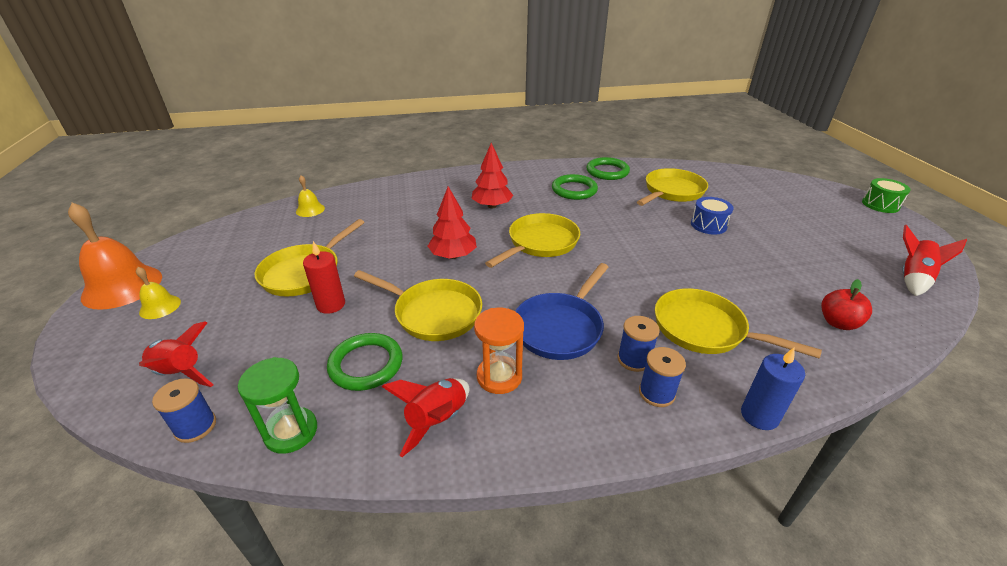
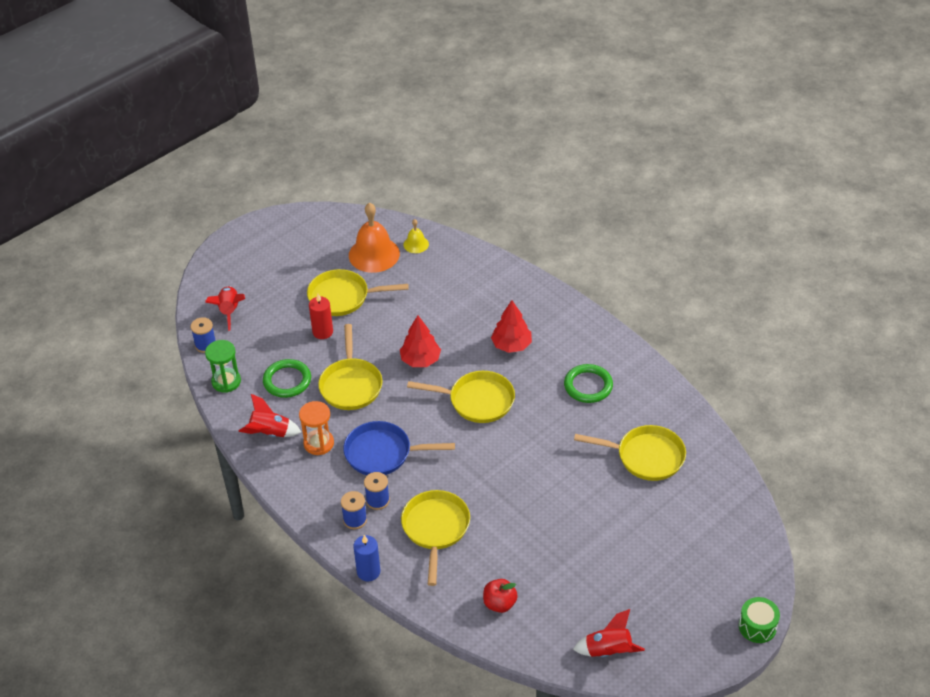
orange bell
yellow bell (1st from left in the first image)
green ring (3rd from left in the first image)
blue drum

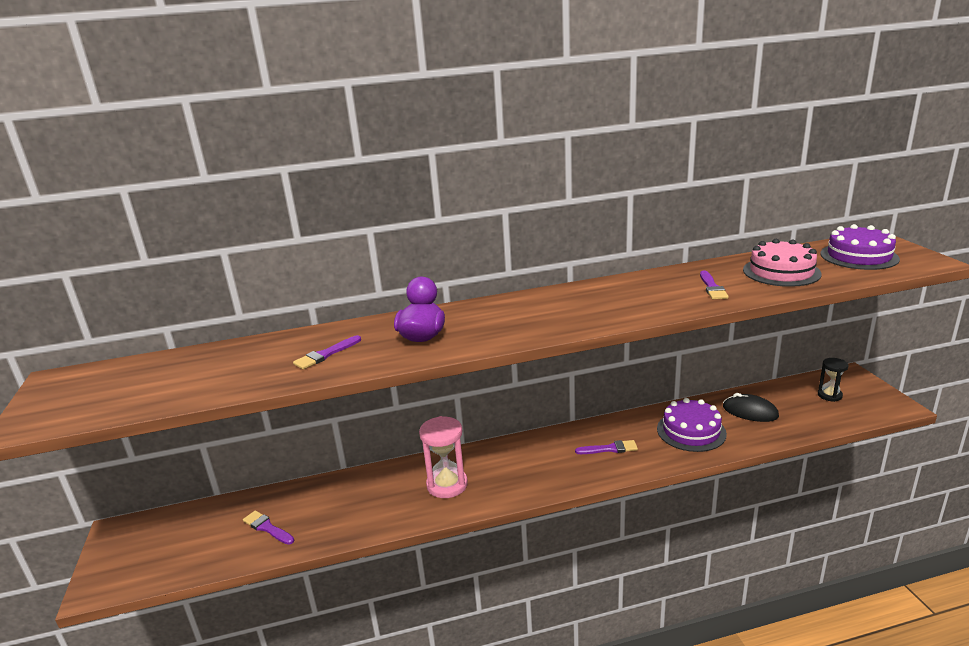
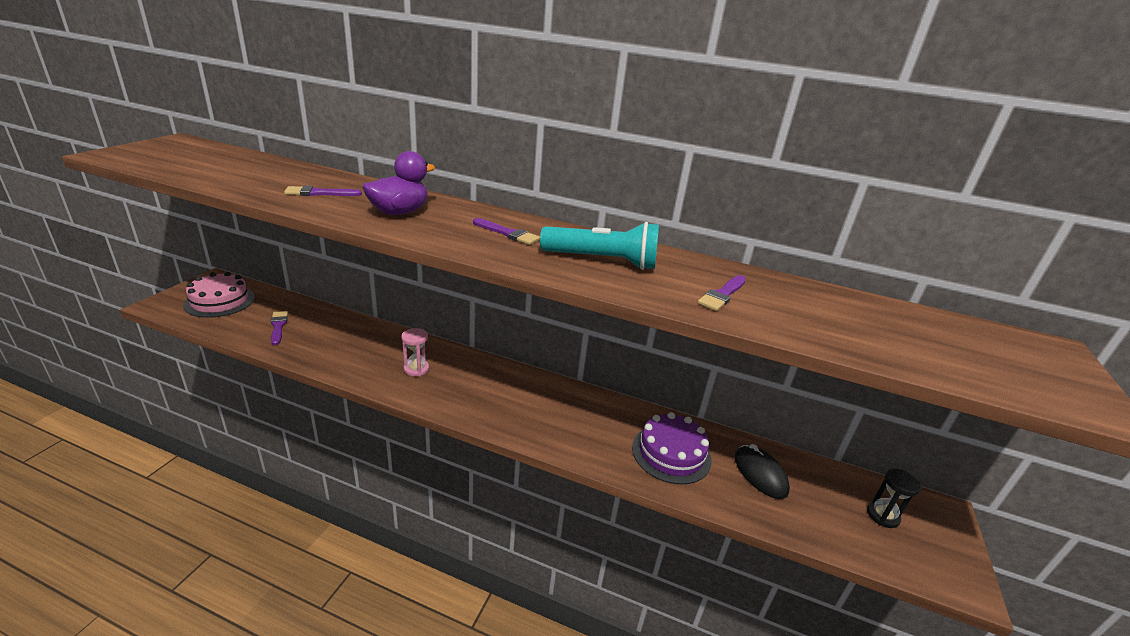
pink cake
pink hourglass
purple brush (3rd from left)
turquoise flashlight
purple cake (2nd from left in the first image)

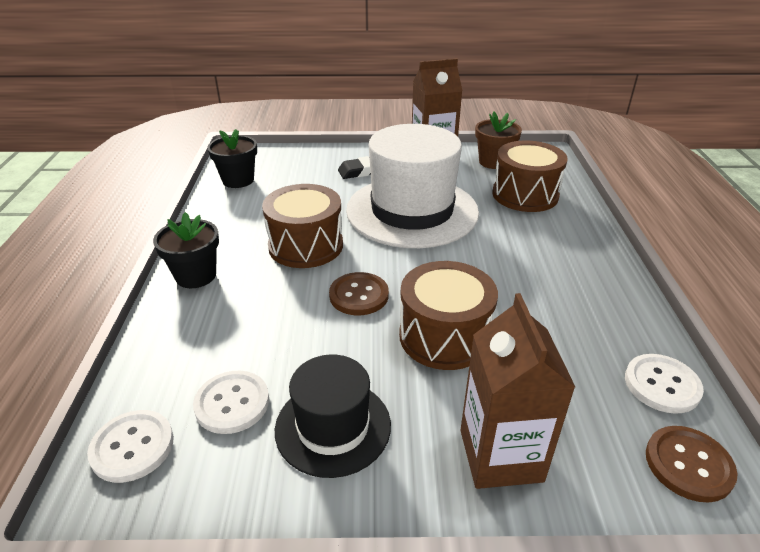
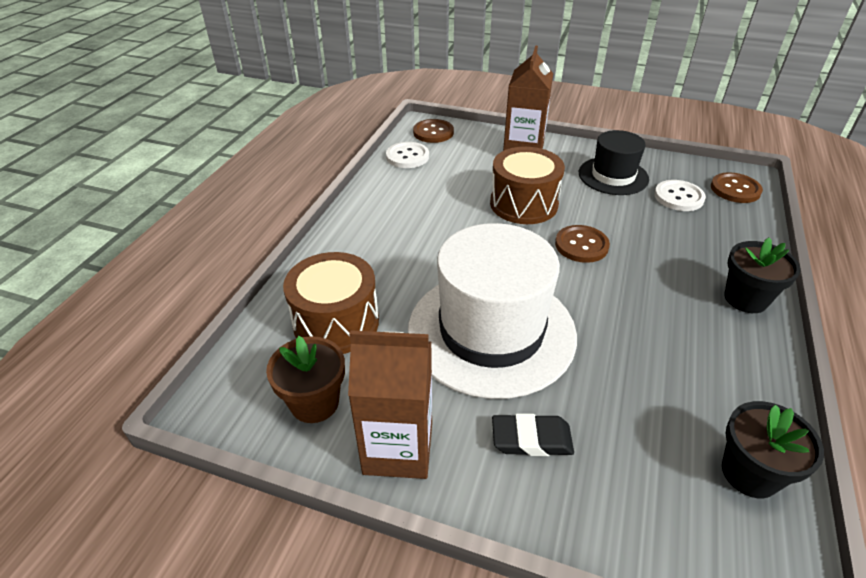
brown button (3rd from left)
brown drum (1st from left in the first image)

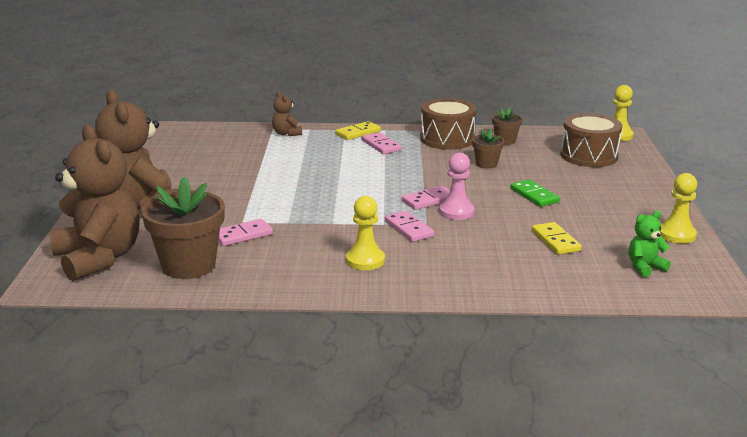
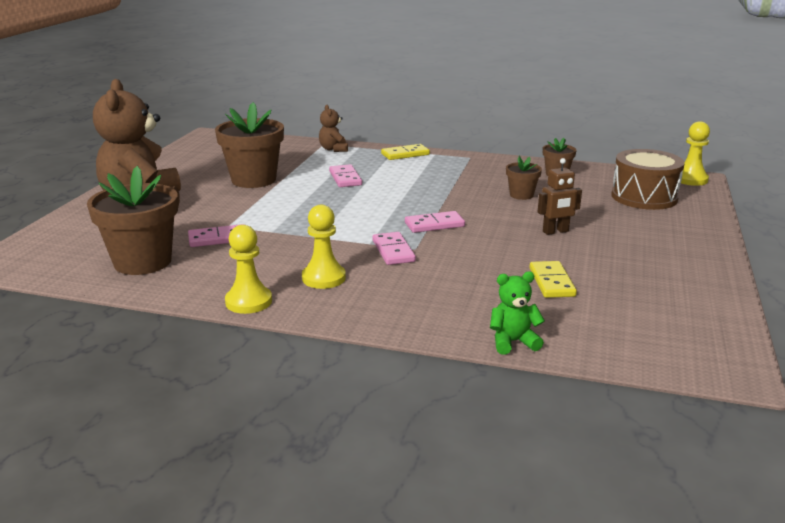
brown flower pot (2nd from left)
yellow pawn (1st from left)
pink domino (2nd from left)
green teddy bear
brown robot
brown teddy bear (1st from left in the first image)
brown drum (1st from left in the first image)
pink pawn

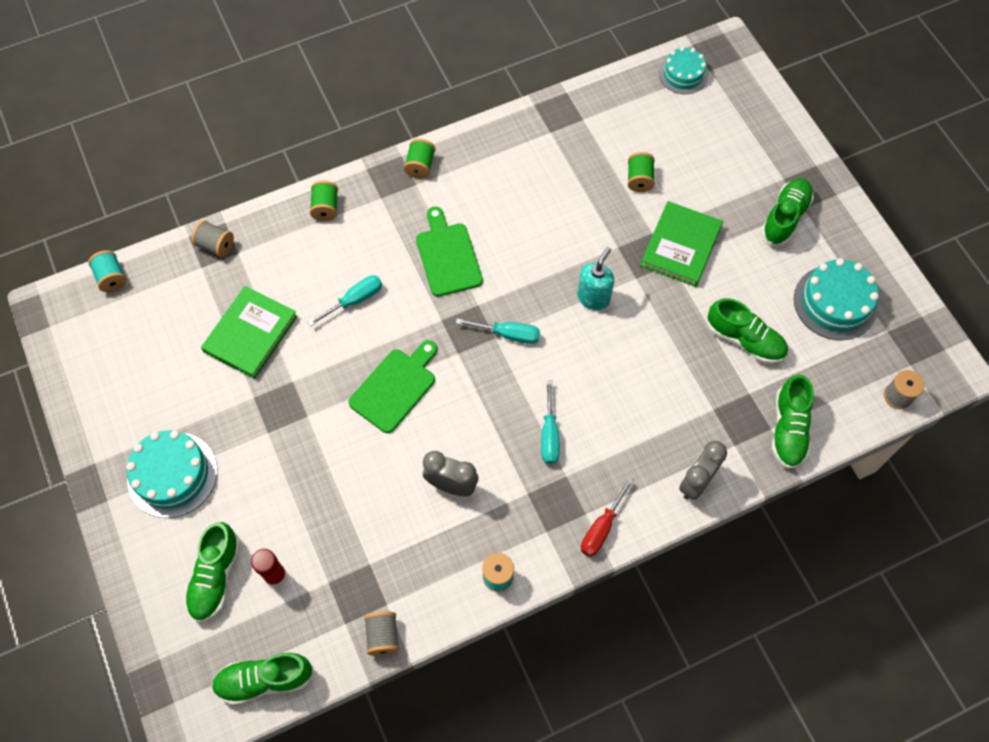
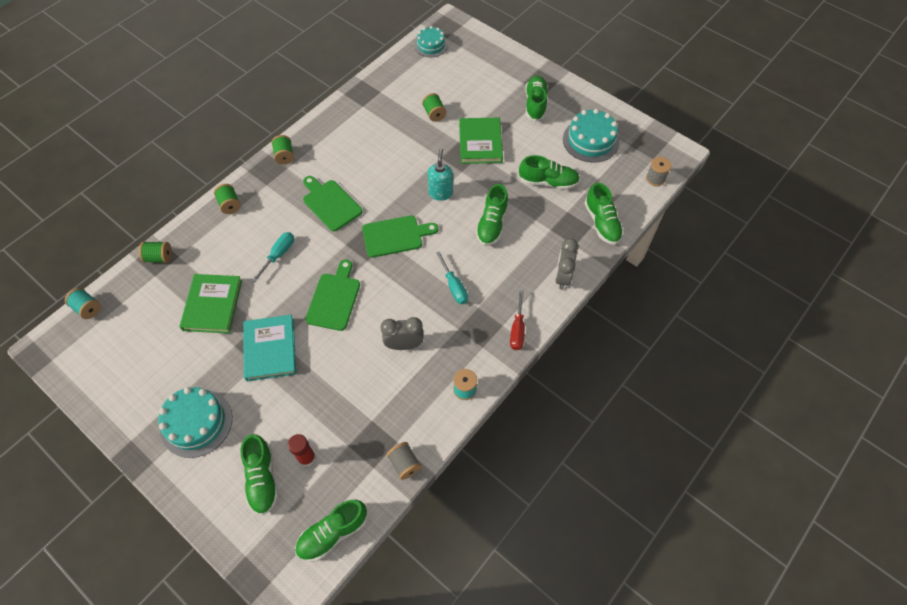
green spool (1st from left)
turquoise book
green cutting board (3rd from left)
green shoe (3rd from left)

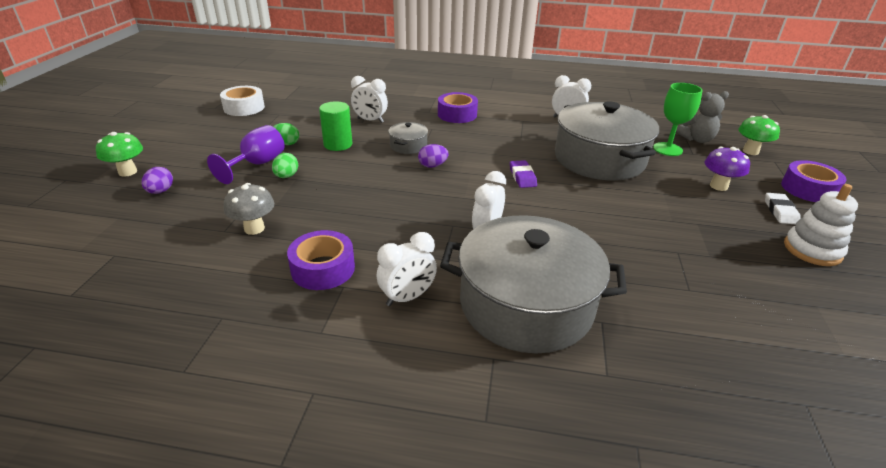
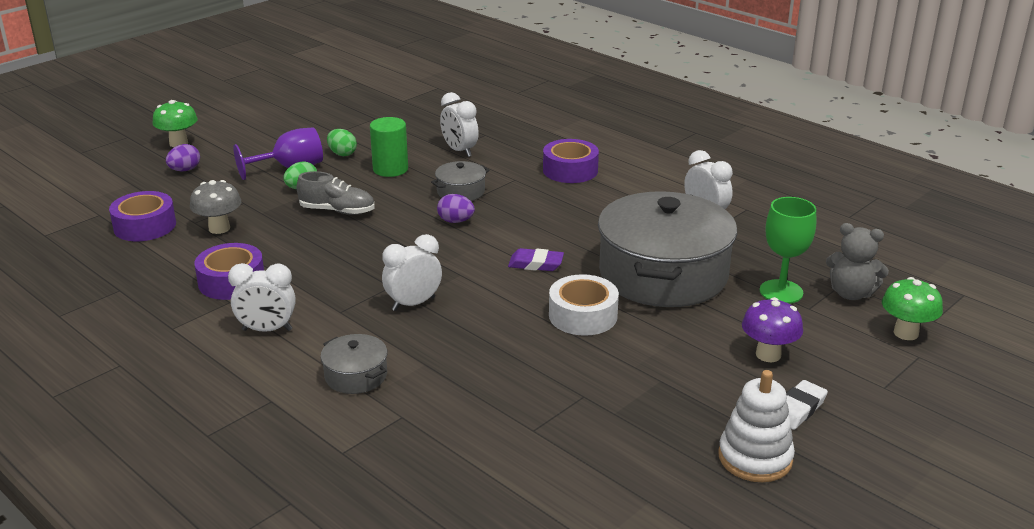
purple tape (1st from left)
grey shoe
grey pot (1st from left)
purple eraser
white tape

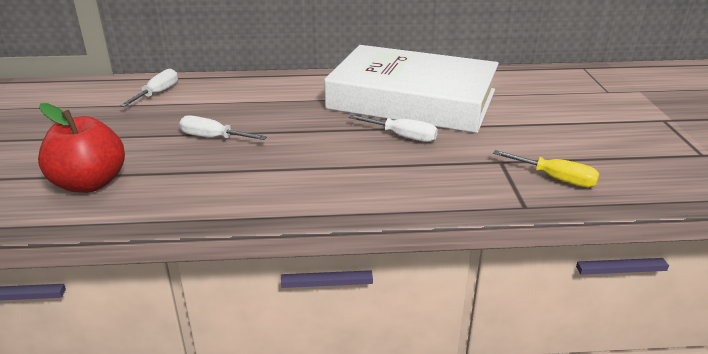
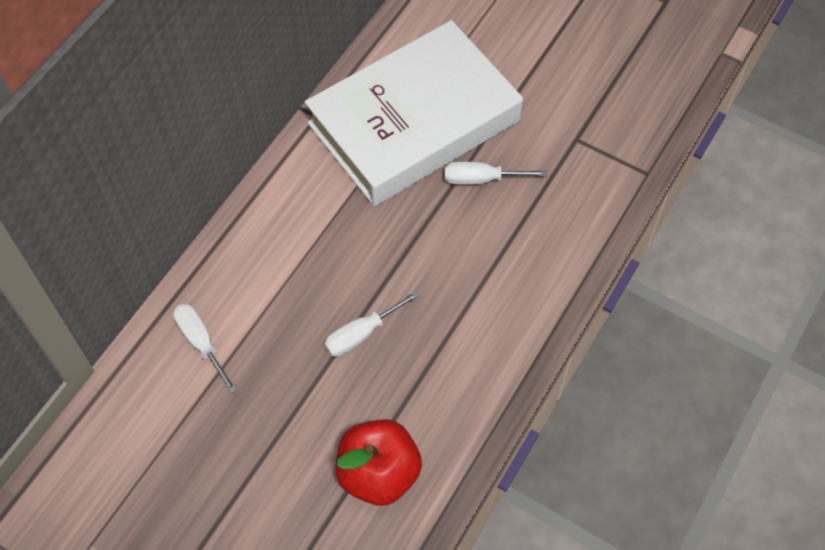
white screwdriver (3rd from left)
yellow screwdriver

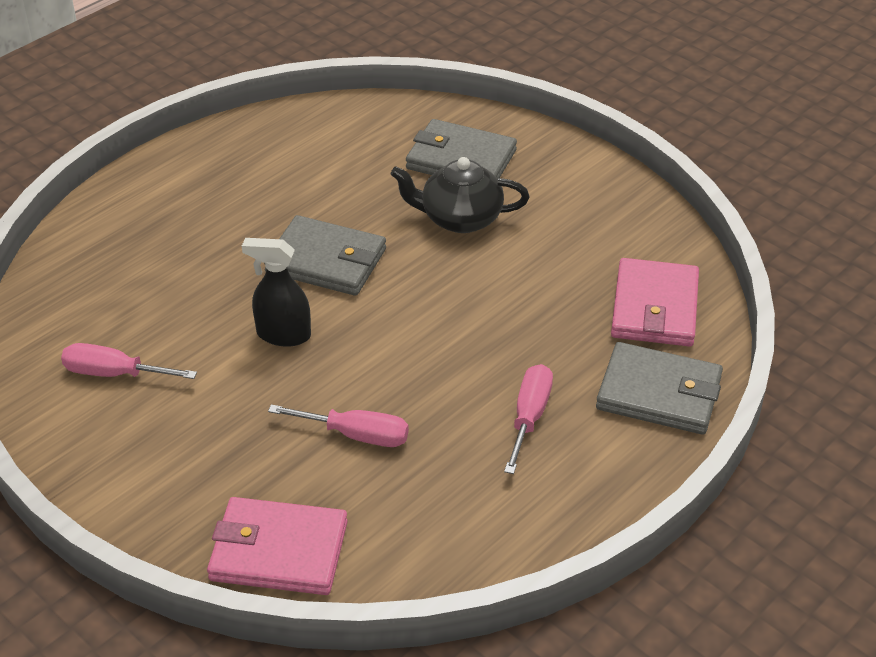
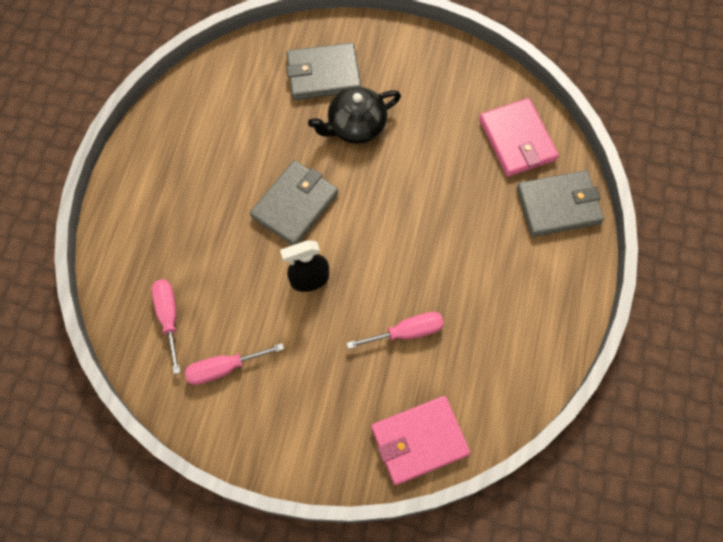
pink screwdriver (1st from left)
grey wallet (1st from left)

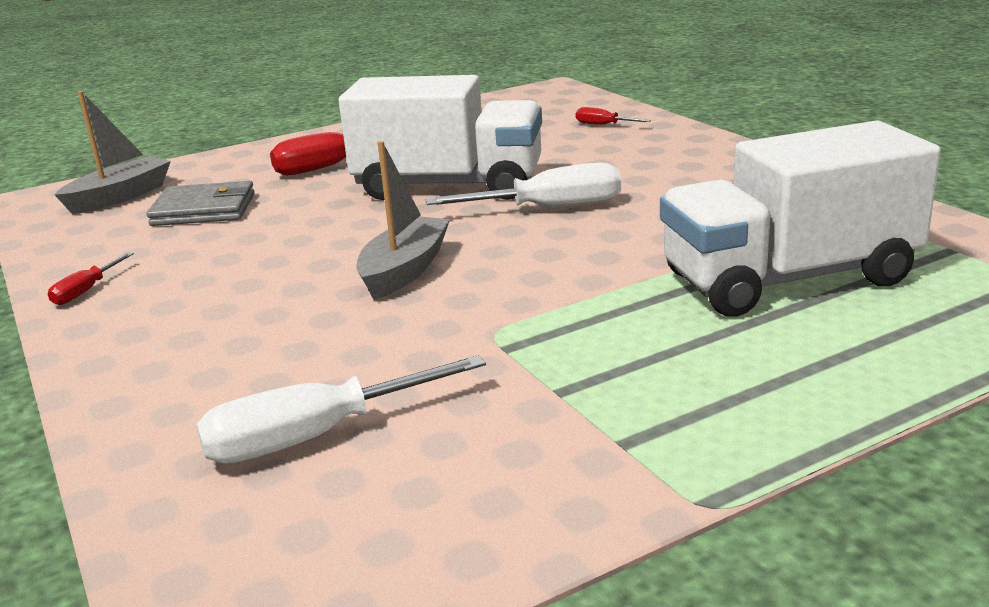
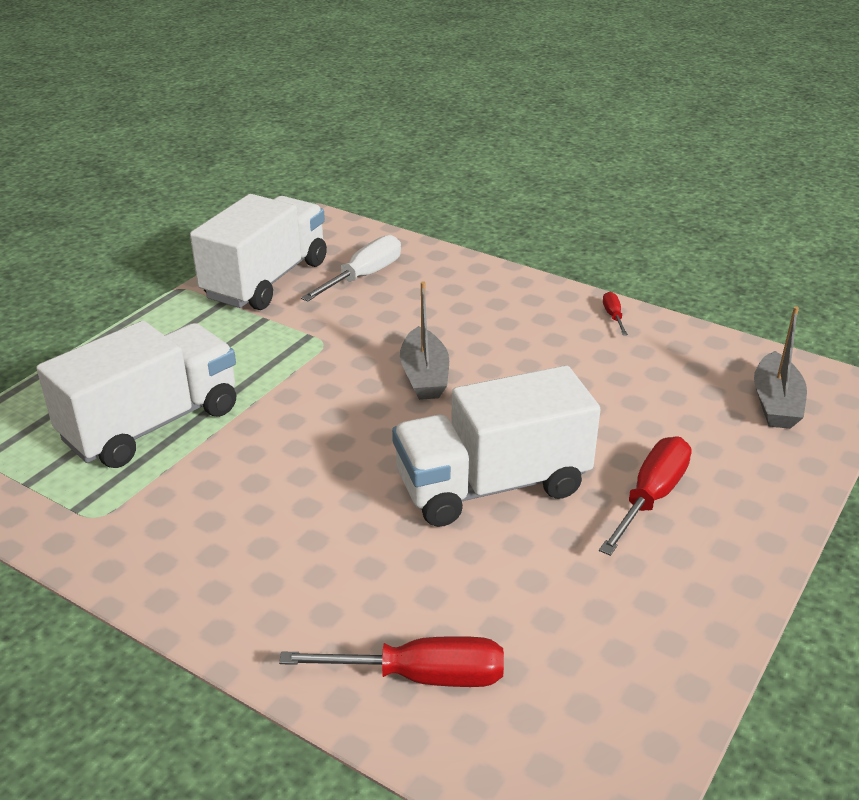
white truck (2nd from left)
red screwdriver (1st from left)
grey wallet
white screwdriver (2nd from left in the first image)

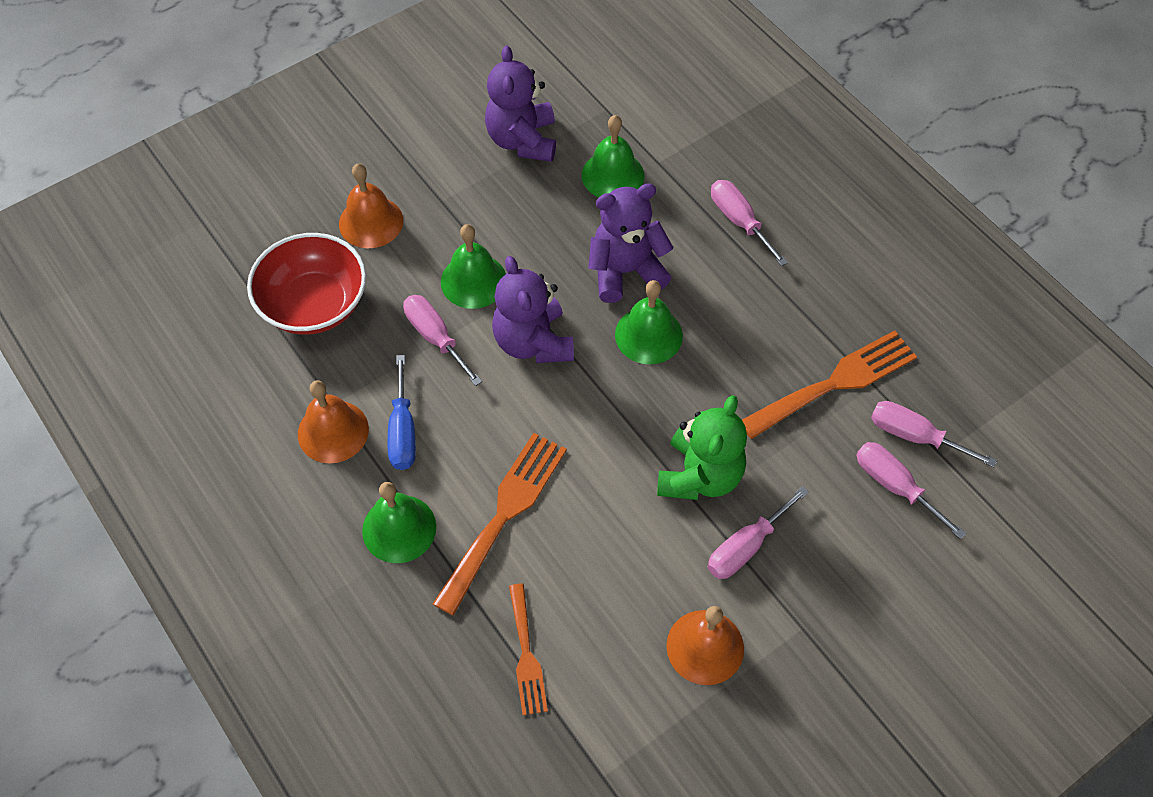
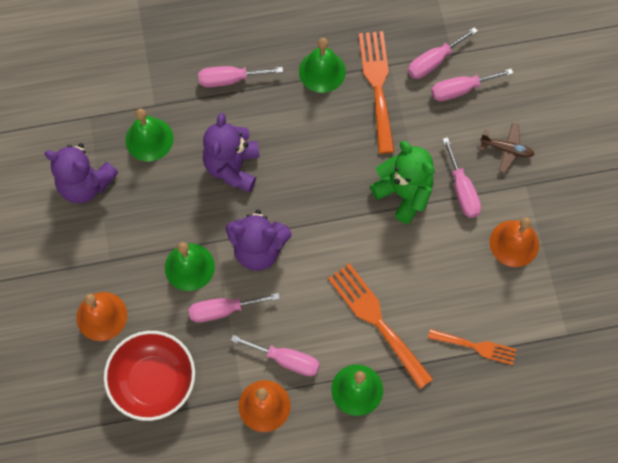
pink screwdriver (3rd from left)
green bell (3rd from left)
brown plane

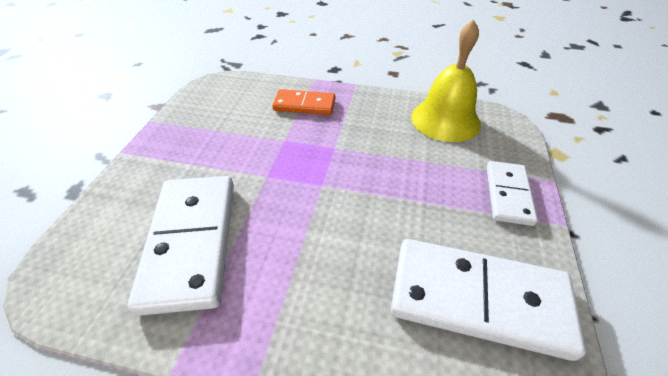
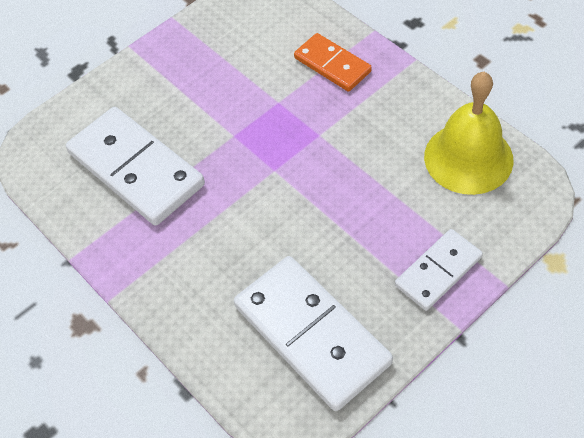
white domino (1st from left)

